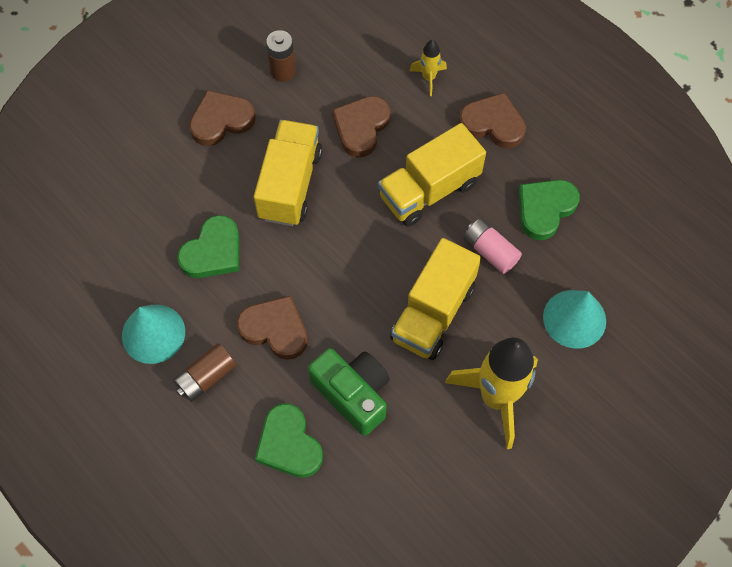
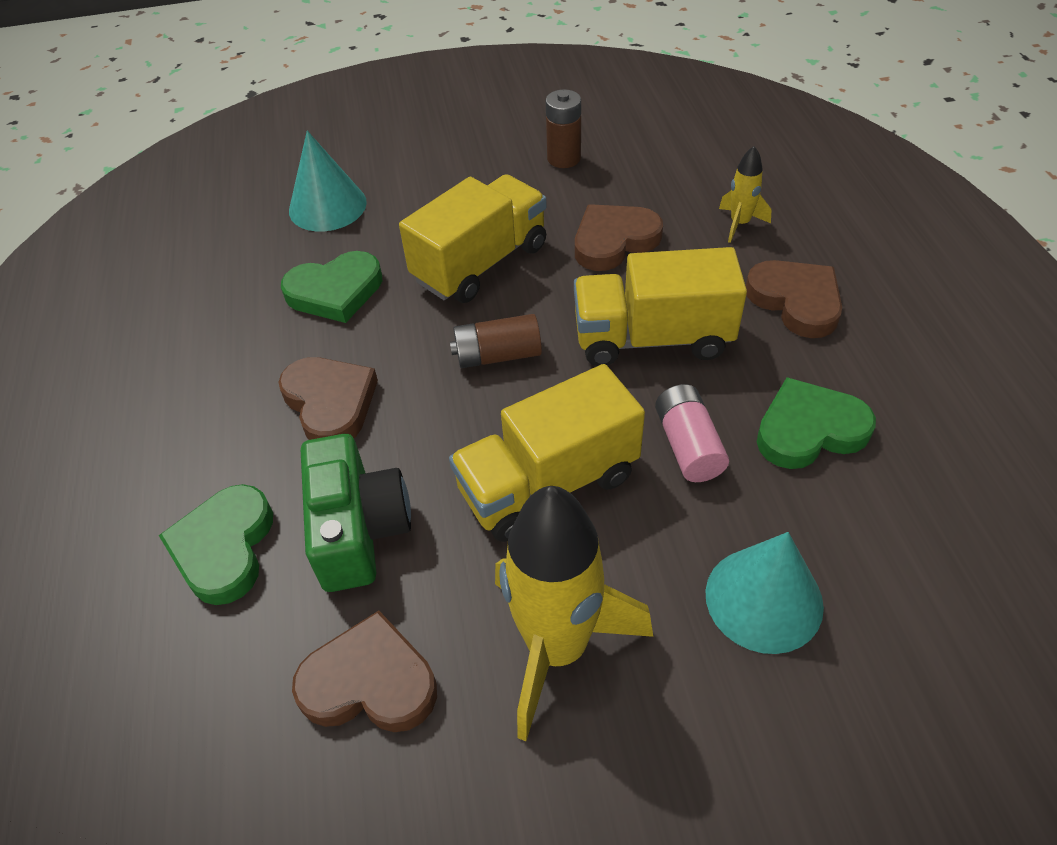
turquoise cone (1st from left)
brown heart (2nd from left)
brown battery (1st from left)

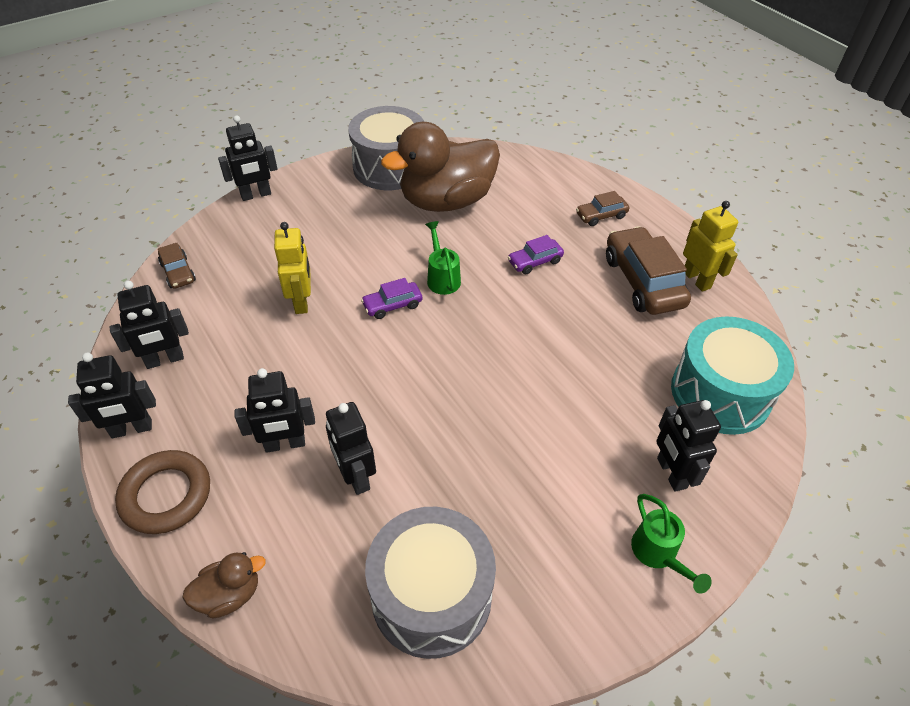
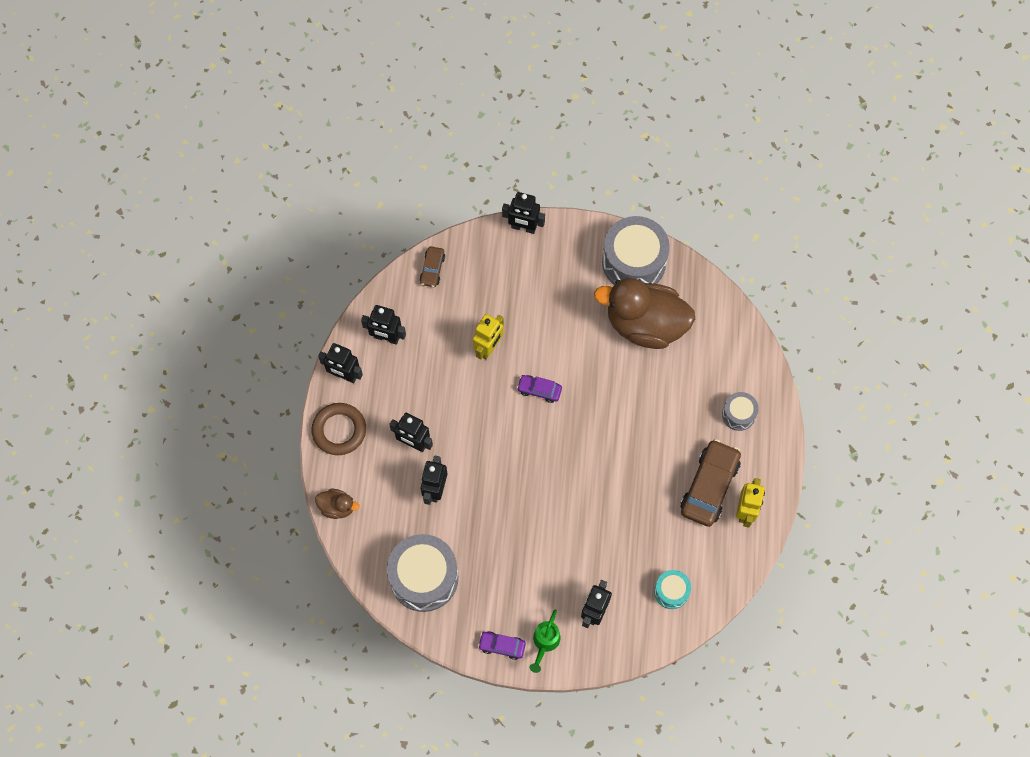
purple car (1st from left)
turquoise drum
grey drum (3rd from left)
green watering can (1st from left in the first image)

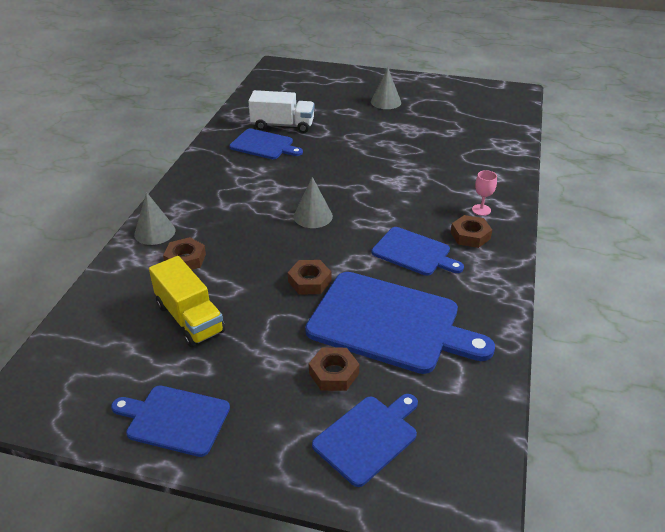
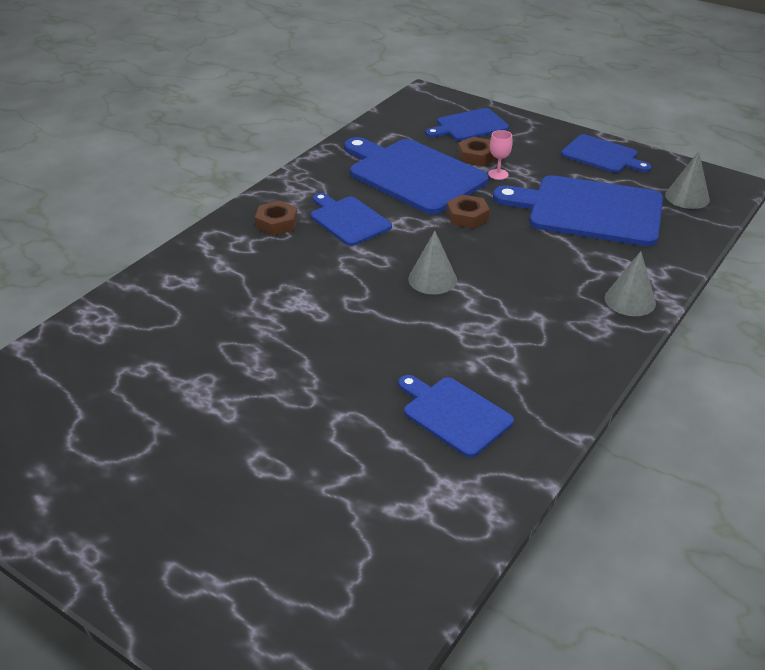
pink goblet
blue cutting board (5th from left)
grey cone (3rd from left)
brown nut (1st from left in the first image)
white truck

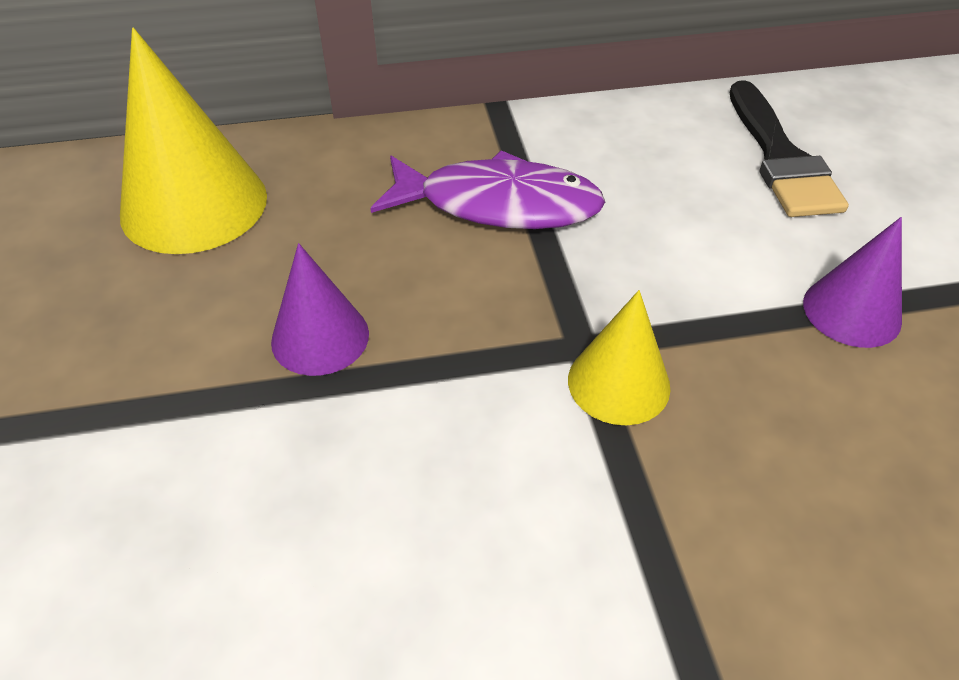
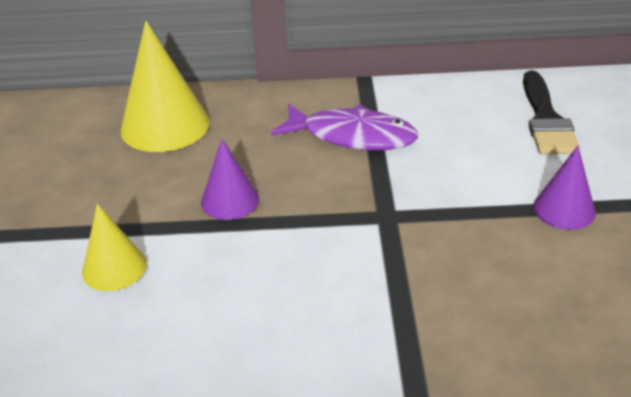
yellow cone (1st from left)

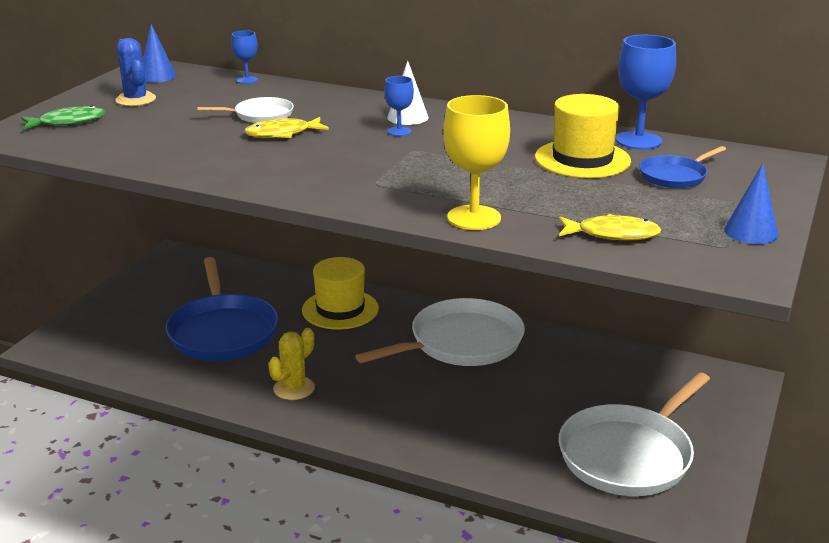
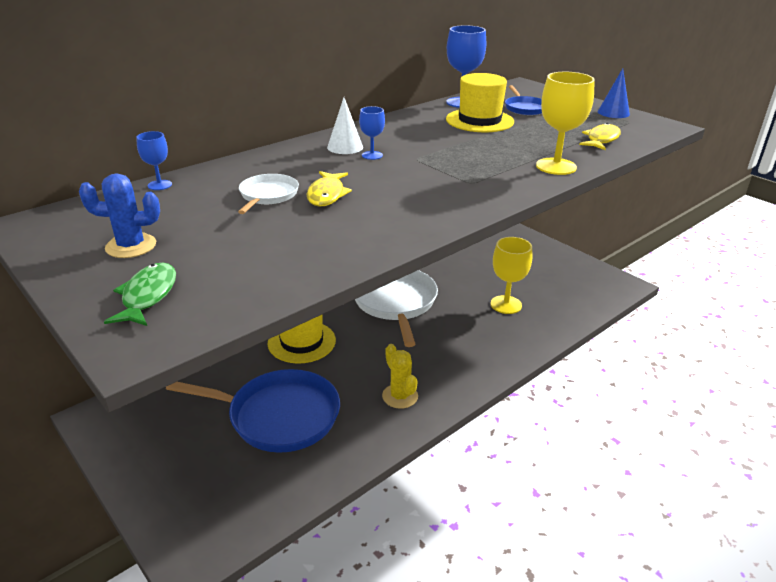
yellow goblet (1st from left)
blue cone (1st from left in the first image)
white pan (3rd from left in the first image)

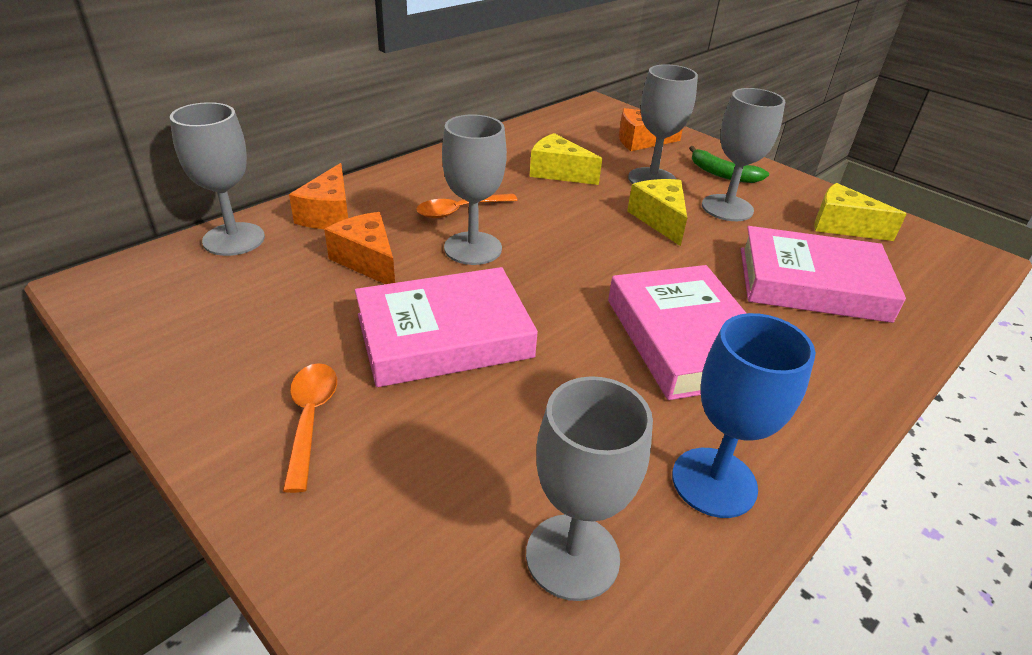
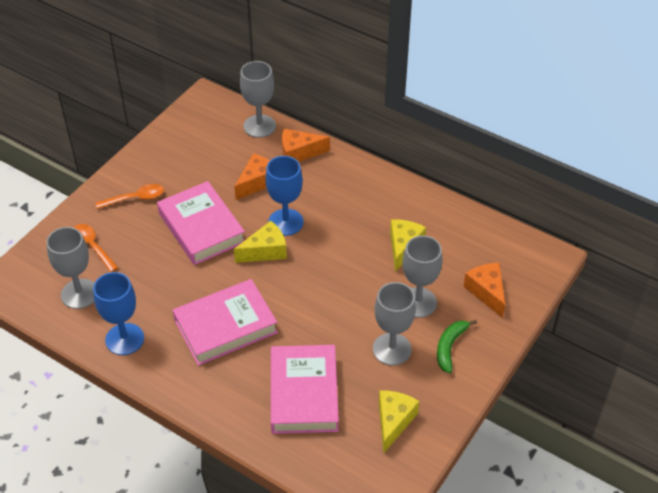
orange spoon (1st from left)
yellow cheese (1st from left)
blue goblet (2nd from left)

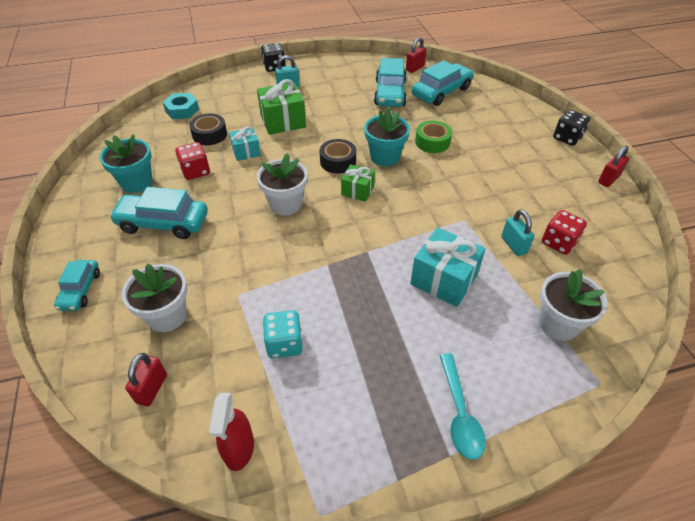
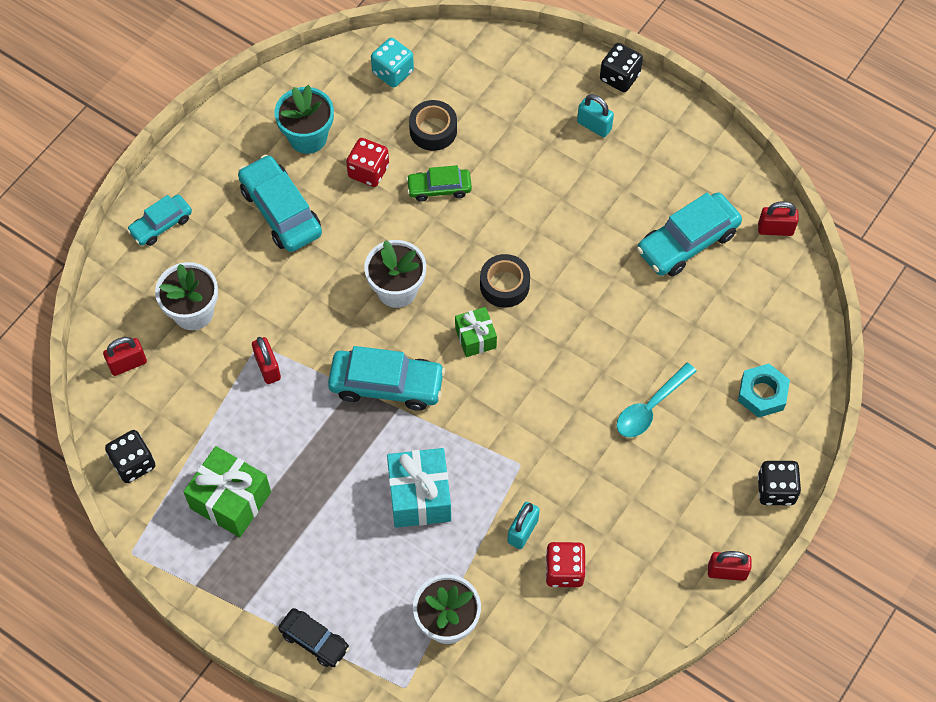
black dice (1st from left)
green gift (1st from left)
red padlock (2nd from left)
black car
turquoise car (3rd from left)
turquoise dice
green car
turquoise spoon
turquoise nut
turquoise flower pot (2nd from left in the first image)
green tape

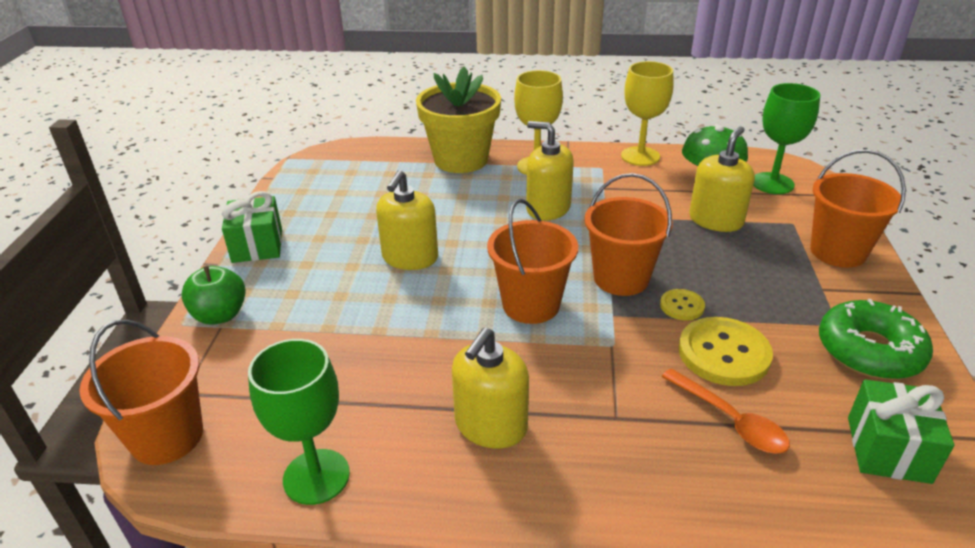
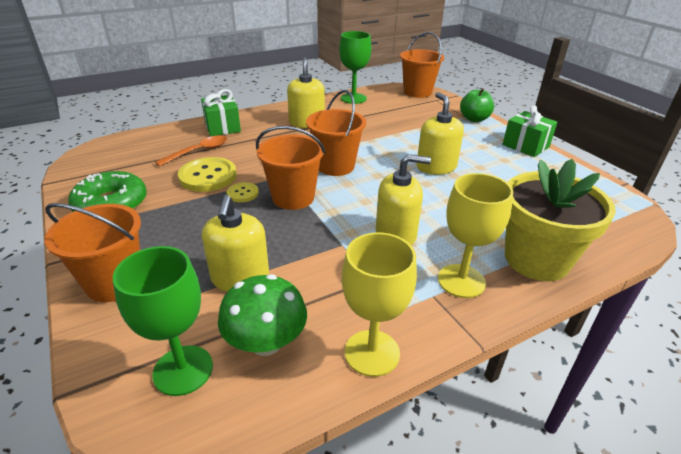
orange spoon
green gift (1st from left)

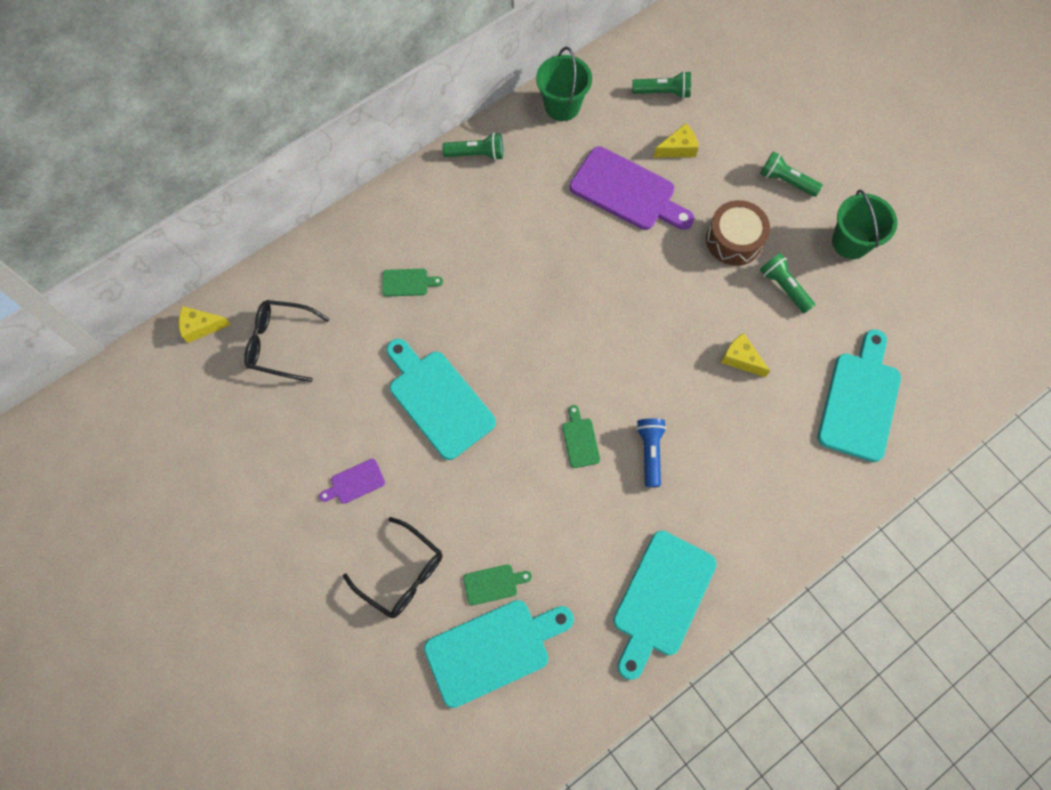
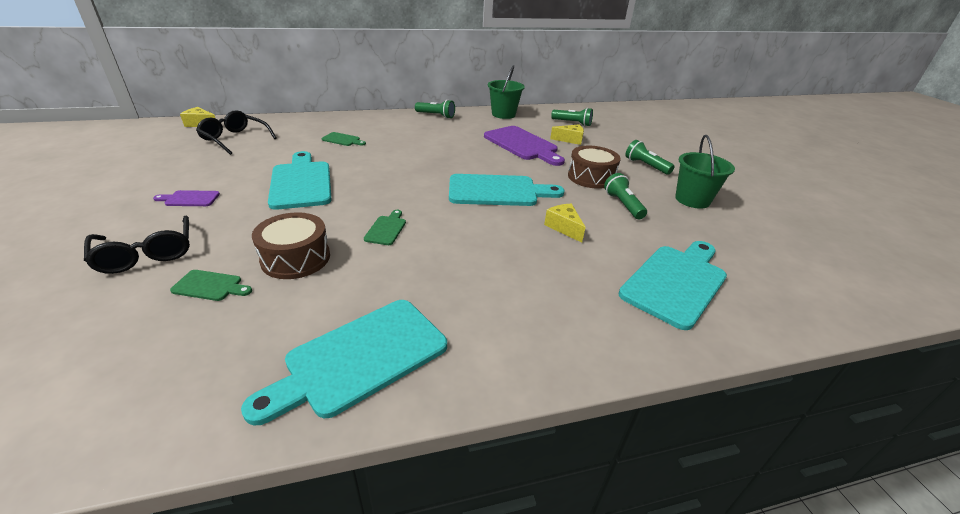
brown drum (1st from left)
turquoise cutting board (3rd from left)
blue flashlight

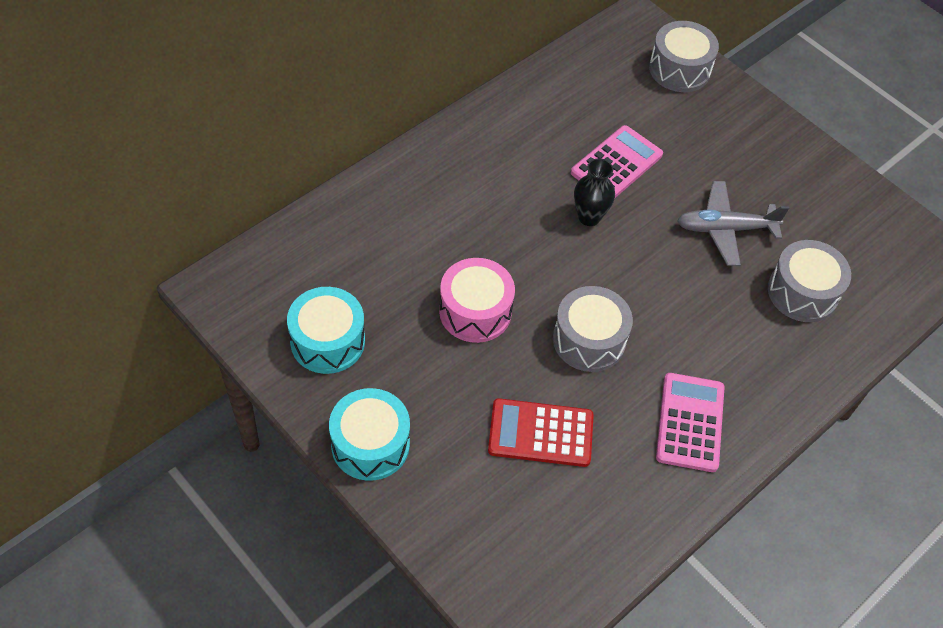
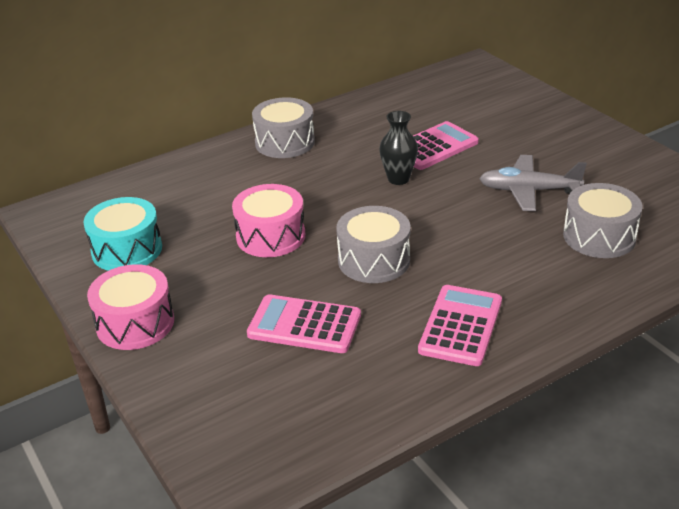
pink drum (1st from left)
pink calculator (1st from left)
grey drum (1st from left)

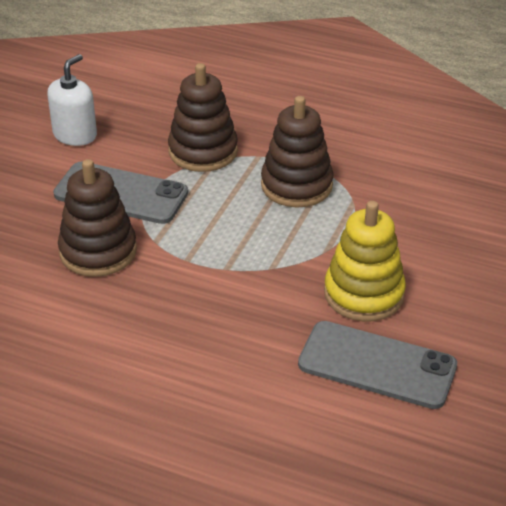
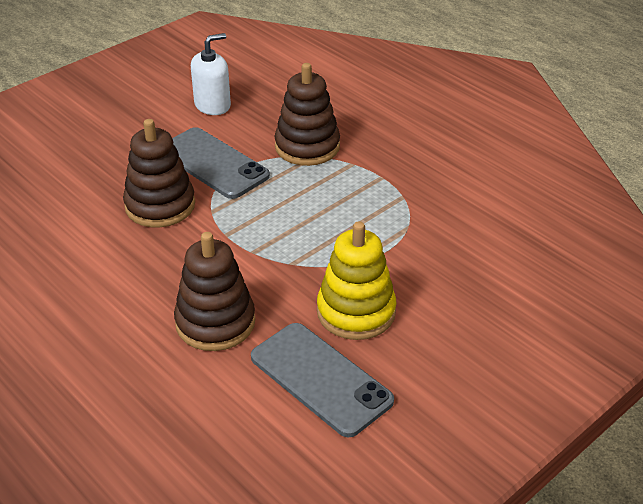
brown stacking toy (2nd from left)

